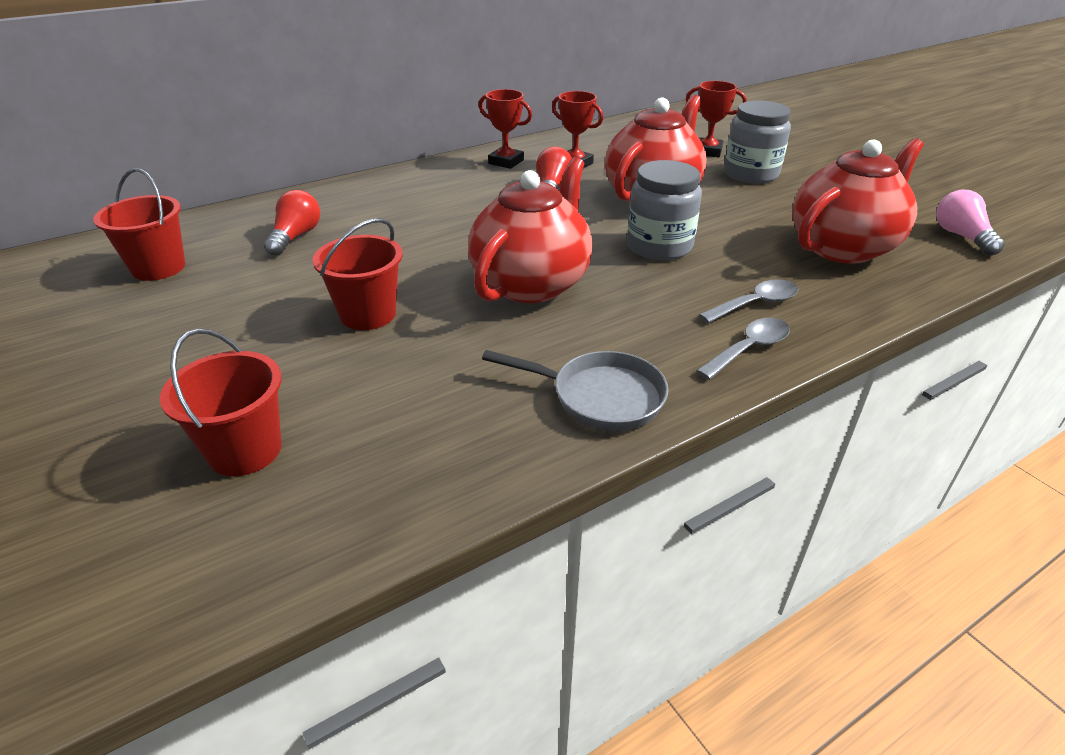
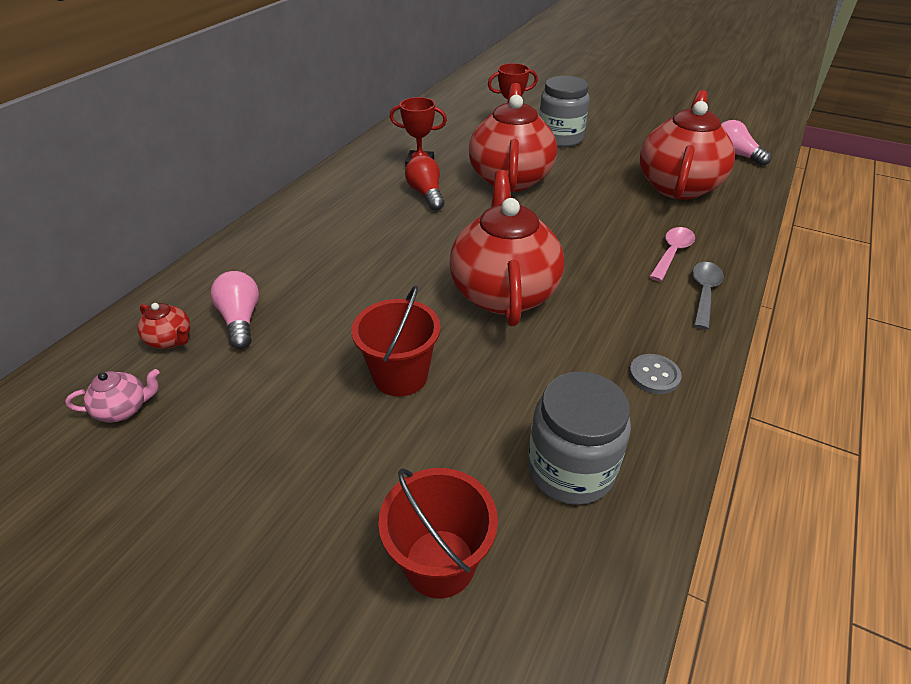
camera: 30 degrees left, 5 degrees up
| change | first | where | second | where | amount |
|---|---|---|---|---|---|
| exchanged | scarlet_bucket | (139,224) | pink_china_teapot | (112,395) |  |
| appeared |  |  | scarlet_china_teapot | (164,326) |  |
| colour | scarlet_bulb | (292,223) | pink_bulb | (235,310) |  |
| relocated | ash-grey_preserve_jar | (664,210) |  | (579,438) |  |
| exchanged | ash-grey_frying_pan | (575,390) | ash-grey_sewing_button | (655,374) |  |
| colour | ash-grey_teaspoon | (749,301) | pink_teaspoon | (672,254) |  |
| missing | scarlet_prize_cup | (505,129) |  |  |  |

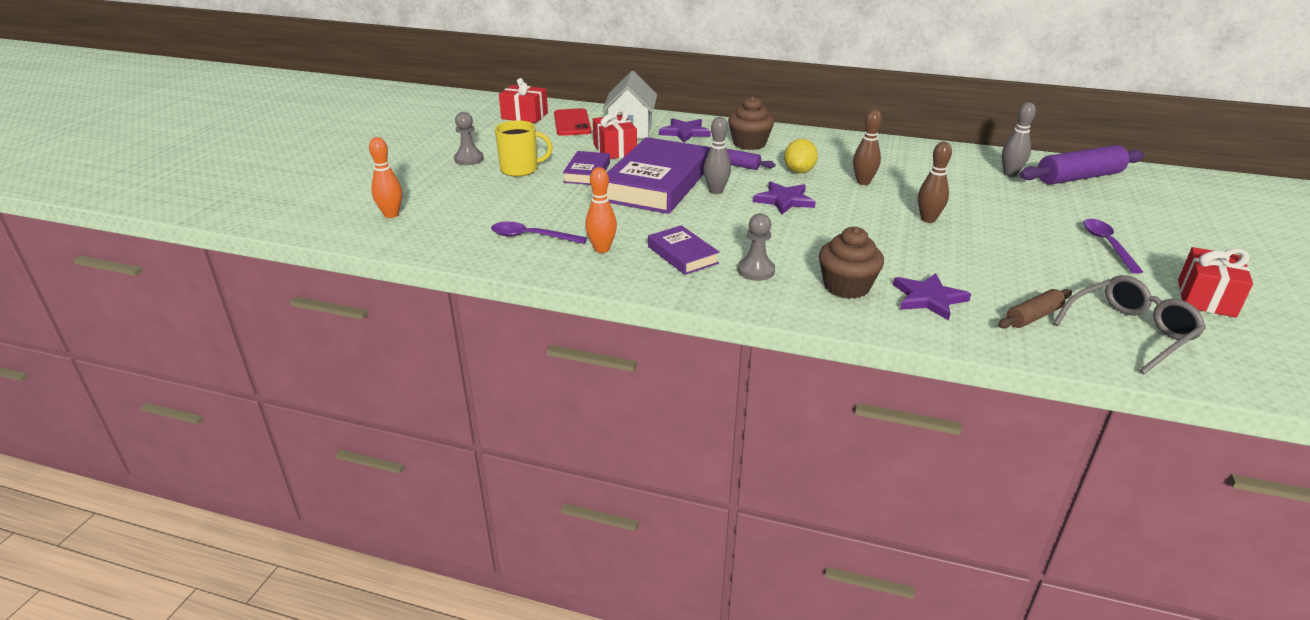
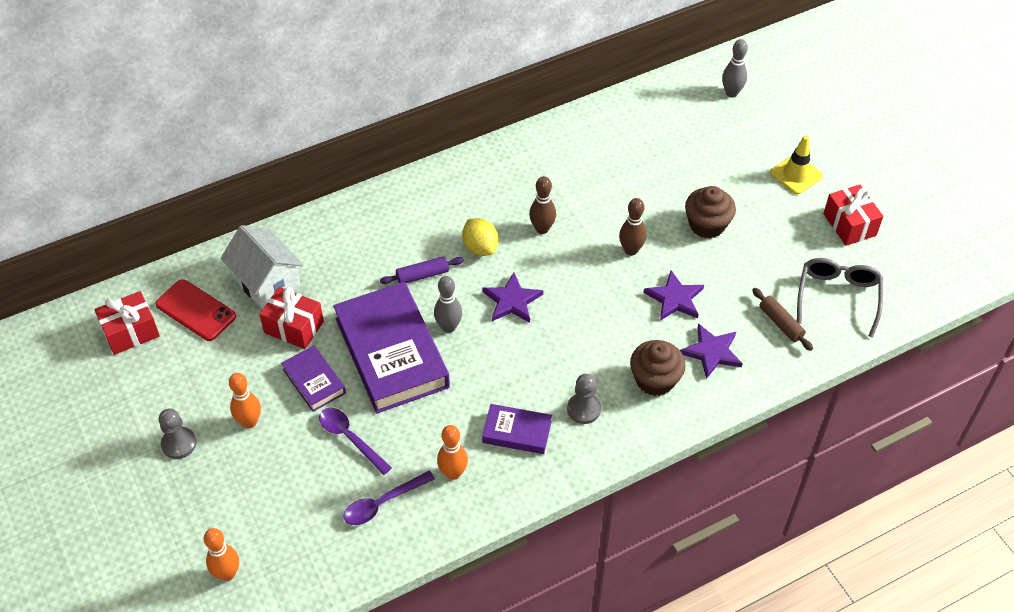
camera: 45 degrees left, 20 degrees up
| change | first | where | second | where | amount |
|---|---|---|---|---|---|
| exchanged | yellow_tea_mug | (524,148) | bright_orange_skittle | (245,400) |  |
| relocated | violet_teaspoon | (1113,246) |  | (355,441) |  |
| relocated | violet_five-pointed_star | (685,130) |  | (673,295) |  |
| relocated | dark_brown_muffin | (751,123) |  | (710,212) |  |
| relocated | ash-grey_skittle | (1019,139) |  | (735,68) |  |
| spun | dark_brown_dough_roller | (1035,308) |  | (782,319) | 45 degrees counterclockwise |
| appeared |  |  | yellow_road_cone | (796,164) |  |
| missing | violet_dough_roller | (1082,165) |  |  |  |

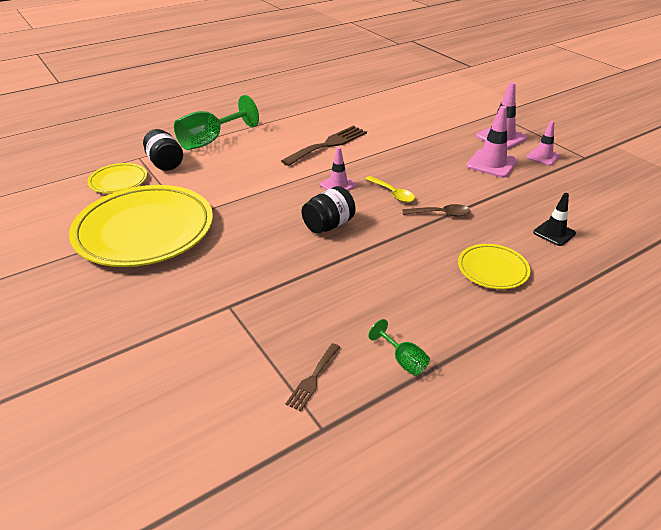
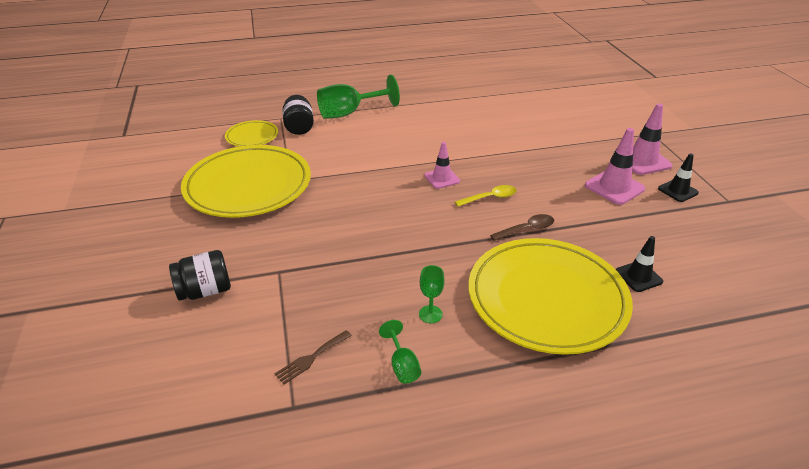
camera: 20 degrees right, 0 degrees up
| change | first | where | second | where | amount |
|---|---|---|---|---|---|
| relocated | jet-black_preserve_jar | (328,210) |  | (200,275) |  |
| appeared |  |  | leaf-green_wine_glass | (432,294) |  |
| spun | yellow_teaspoon | (390,189) |  | (486,196) | 90 degrees counterclockwise |
| size | yellow_plate | (494,266) |  | (550,296) | x2.13 |
| spun | dark_brown_teaspoon | (436,210) |  | (522,227) | 45 degrees counterclockwise |
| colour | pink_road_cone | (543,143) | jet-black_road_cone | (678,177) |  |
| missing | dark_brown_dinner_fork | (324,146) |  |  |  |

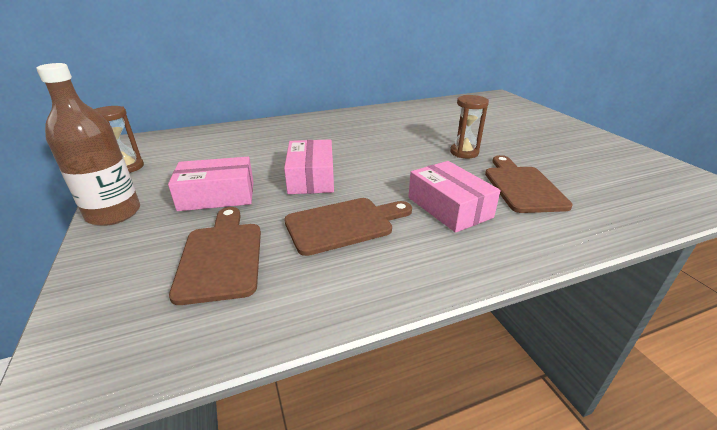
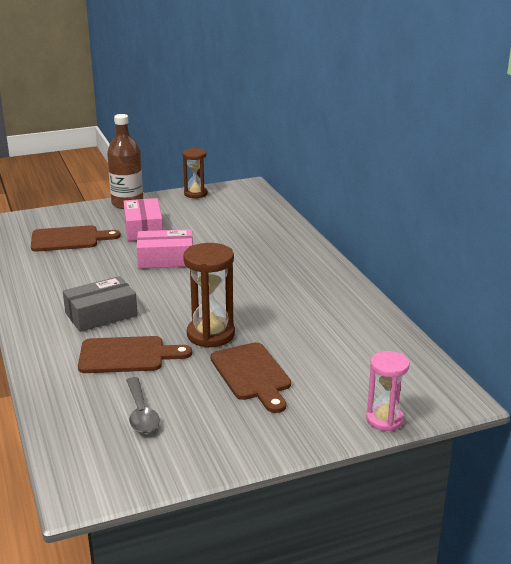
camera: 90 degrees right, 5 degrees down
| change | first | where | second | where | amount |
|---|---|---|---|---|---|
| colour | pink_package | (454,197) | ash-grey_package | (100,304) |  |
| appeared |  |  | ash-grey_teaspoon | (143,405) |  |
| size | dark_brown_hourglass | (469,126) |  | (209,295) | x1.50 |
| relocated | dark_brown_bread_board | (348,227) |  | (250,377) |  |
| appeared |  |  | pink_hourglass | (387,391) |  |

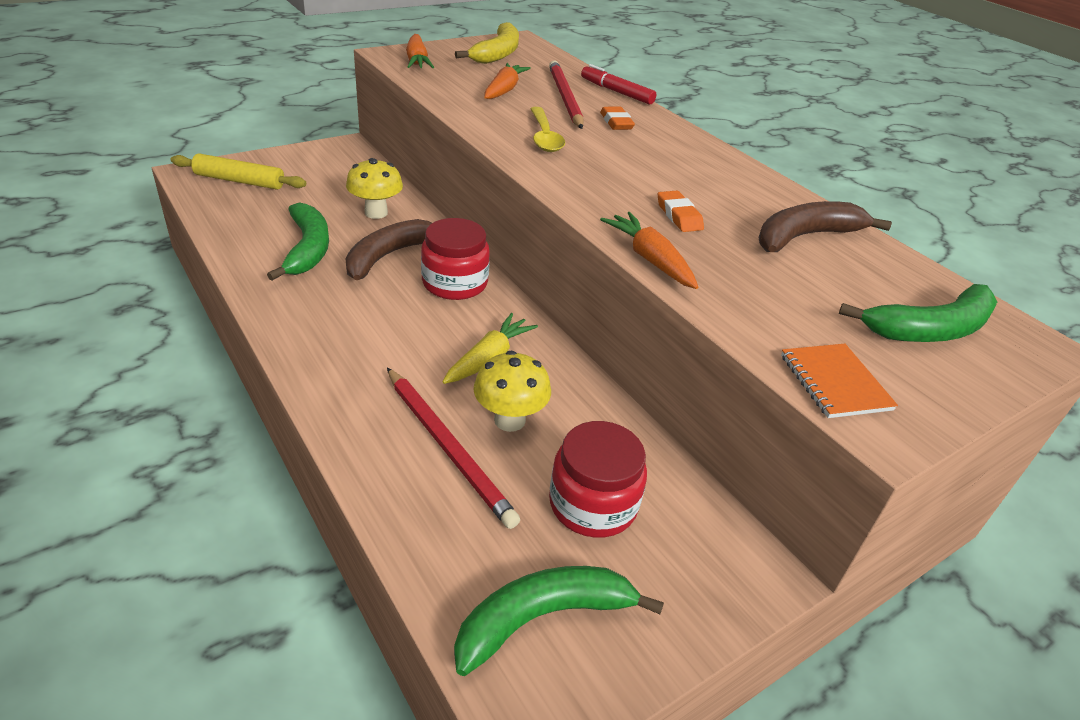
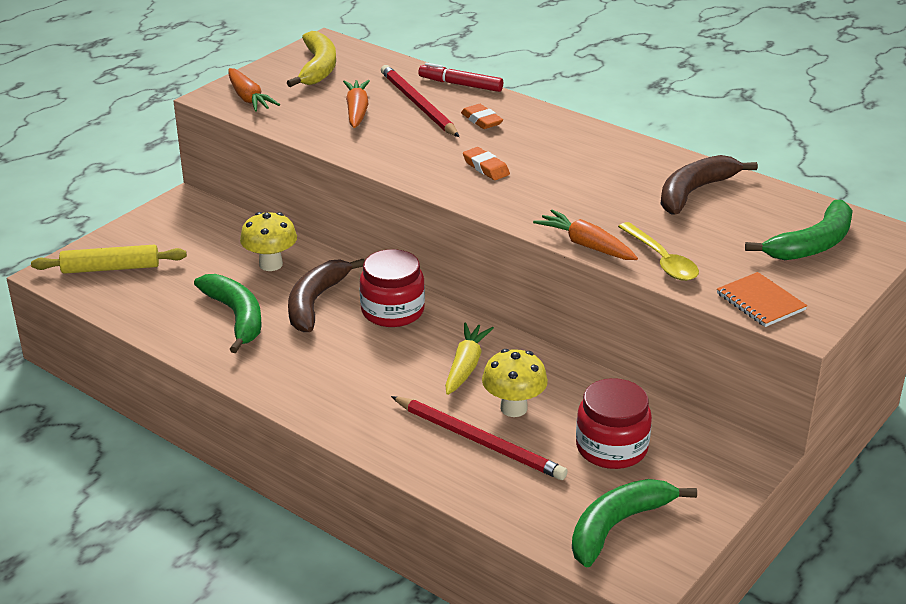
camera: 15 degrees left, 5 degrees down
| change | first | where | second | where | amount |
|---|---|---|---|---|---|
| relocated | bright_orange_eraser | (681,211) |  | (486,163) |  |
| relocated | yellow_teaspoon | (547,129) |  | (658,251) |  |

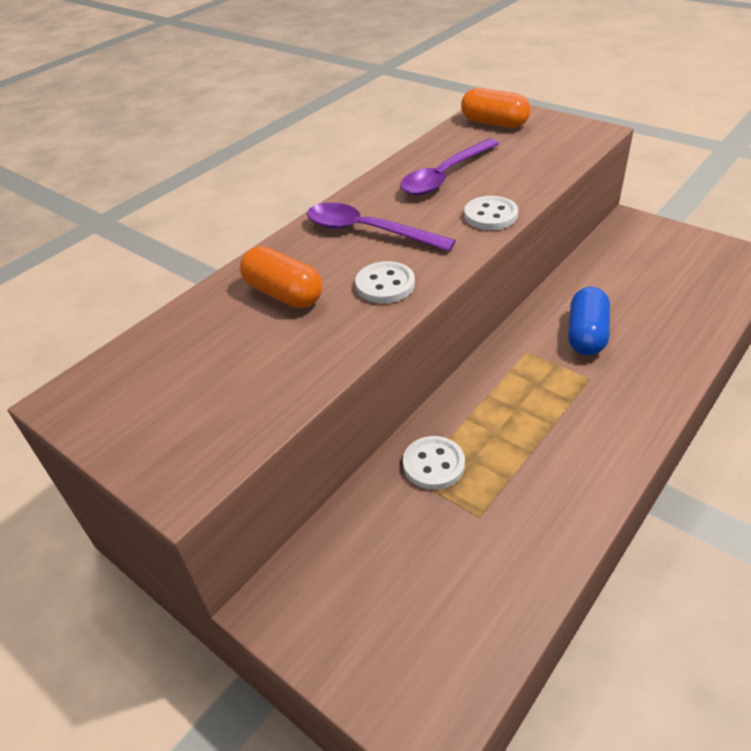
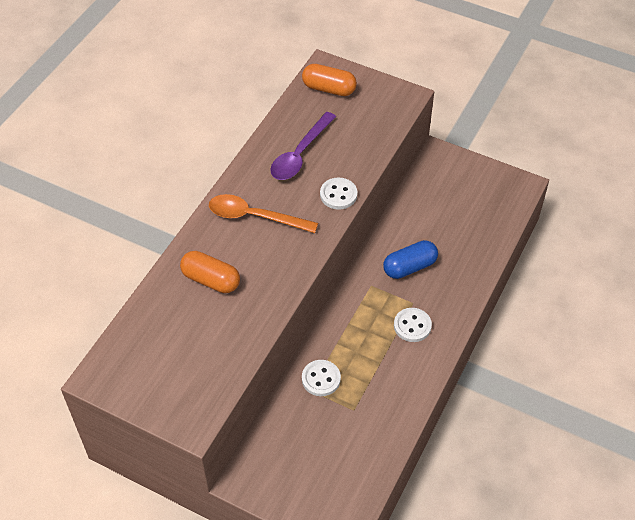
camera: 15 degrees left, 10 degrees up
| change | first | where | second | where | amount |
|---|---|---|---|---|---|
| colour | violet_teaspoon | (381,227) | bright_orange_teaspoon | (263,213) |  |
| spun | cobalt_pill | (589,321) |  | (410,259) | 60 degrees clockwise |
| relocated | snow-white_sewing_button | (385,282) |  | (413,325) |  |

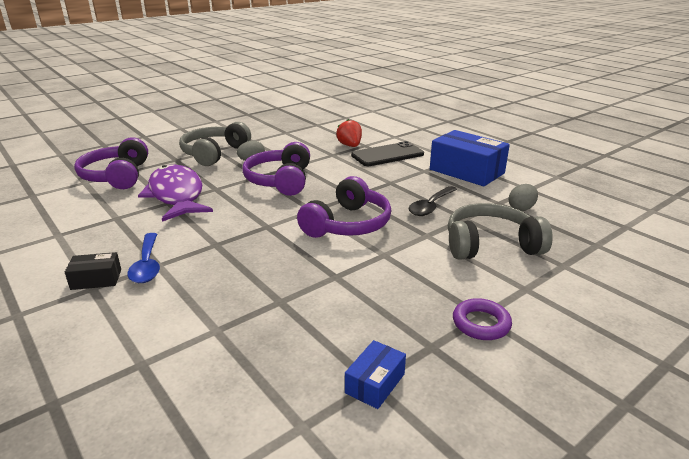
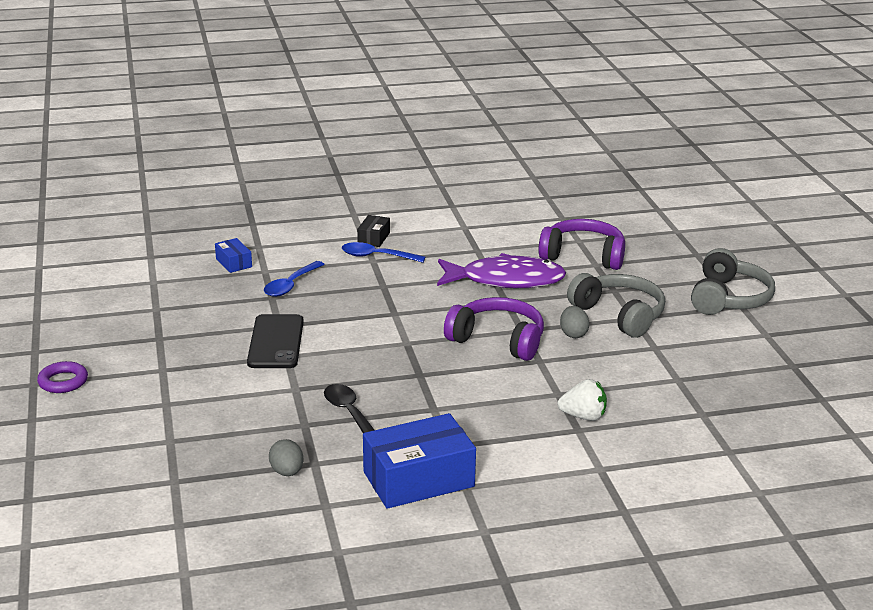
camera: 115 degrees right, 0 degrees up
| change | first | where | second | where | amount |
|---|---|---|---|---|---|
| relocated | violet_ring | (482,319) |  | (62,377) |  |
| relocated | cobalt_package | (375,374) |  | (233,255) |  |
| relocated | jet-black_phone | (387,153) |  | (275,341) |  |
| appeared |  |  | cobalt_teaspoon | (294,279) |  |
| colour | scarlet_strawberry | (349,133) | snow-white_strawberry | (582,400) |  |
| relocated | ash-grey_headset | (500,231) |  | (733,281) |  |
| missing | violet_headset | (344,207) |  |  |  |

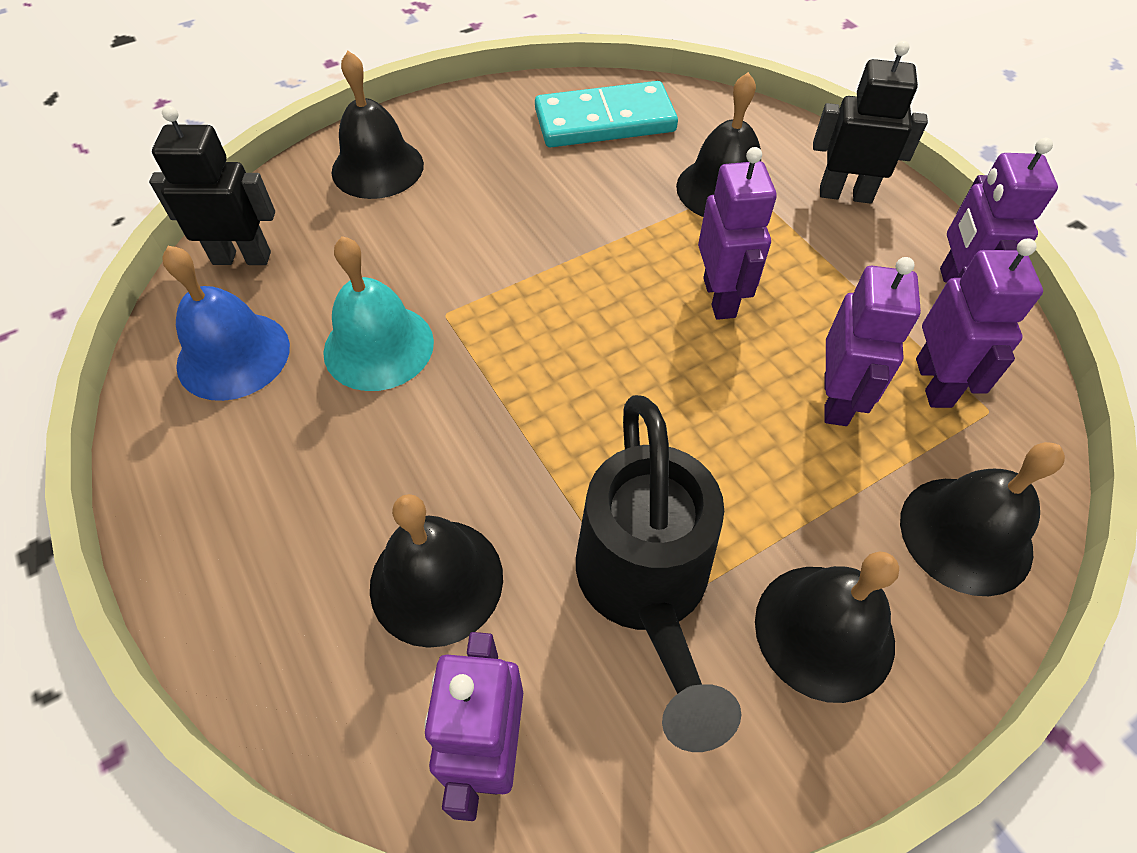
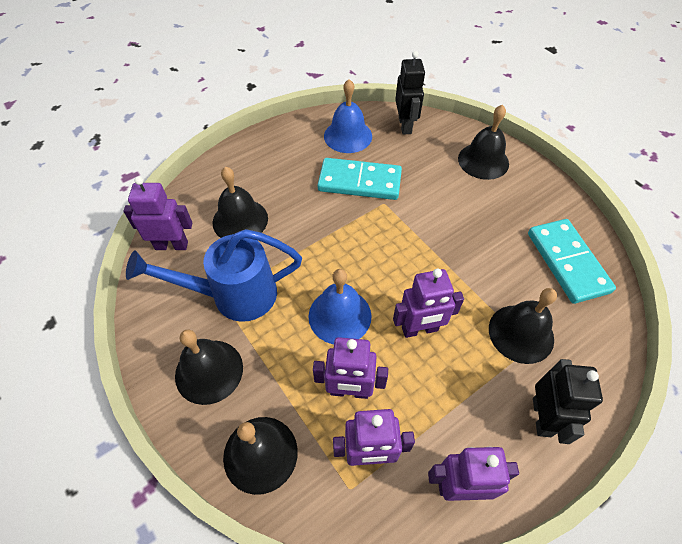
camera: 85 degrees right, 0 degrees up
| change | first | where | second | where | amount |
|---|---|---|---|---|---|
| colour | jet-black_sprinkling_can | (658,573) | cobalt_sprinkling_can | (214,275) |  |
| appeared |  |  | cobalt_bell | (340,306) |  |
| exchanged | teal_bell | (378,313) | teal_domino_piece | (360,179) |  |

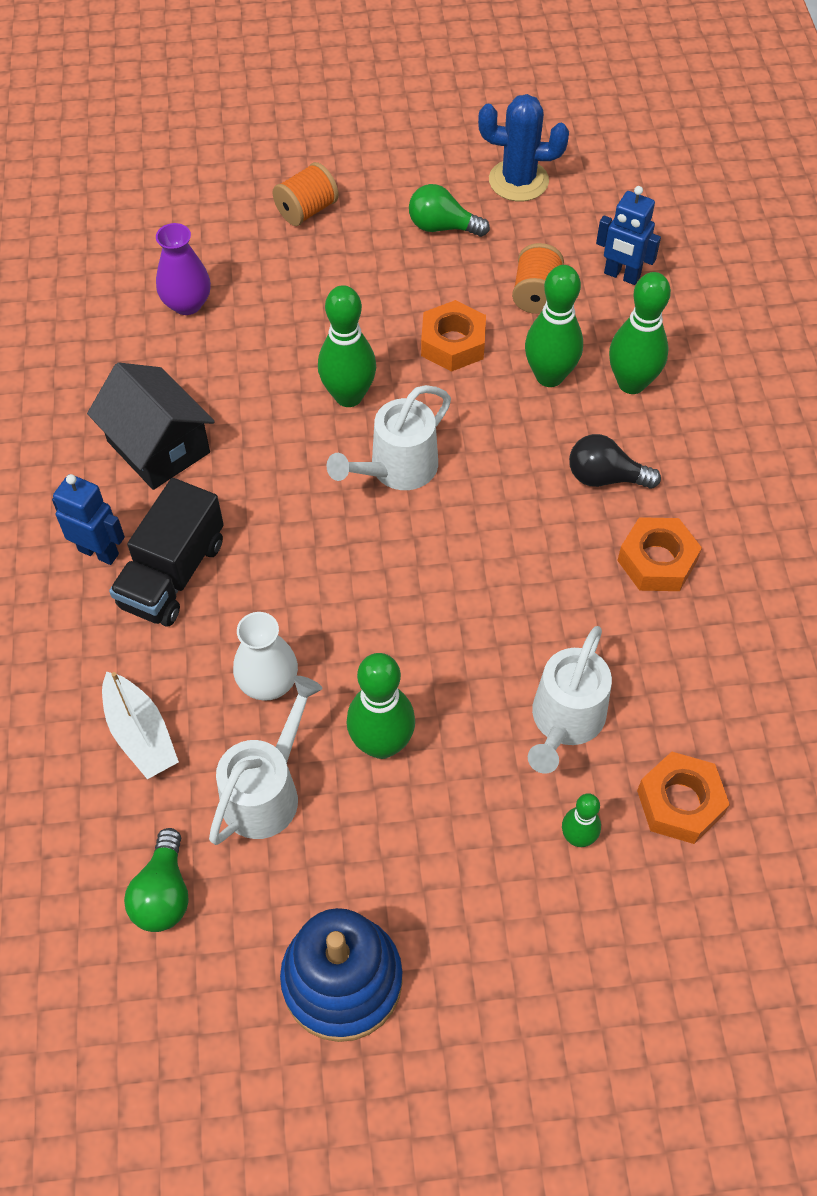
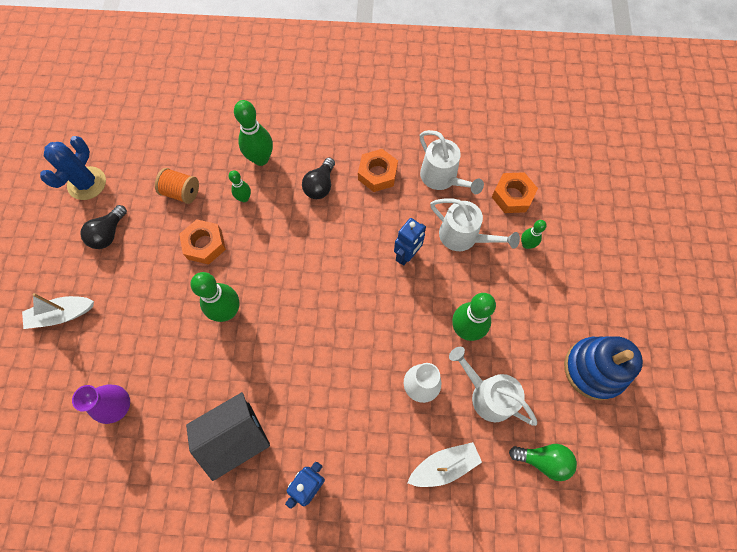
camera: 80 degrees left, 10 degrees up
| change | first | where | second | where | amount |
|---|---|---|---|---|---|
| exchanged | bright_orange_bobbin | (305,194) | snow-white_toy_boat | (58,311) |  |
| colour | leaf-green_bulb | (449,210) | jet-black_bulb | (103,227) |  |
| size | leaf-green_skittle | (554,326) |  | (240,186) | x0.55 |
| relocated | cobalt_robot_figure | (628,235) |  | (410,241) |  |
| relocated | snow-white_sprinkling_can | (388,437) |  | (452,162) |  |
| missing | jet-black_truck | (166,552) |  |  |  |

